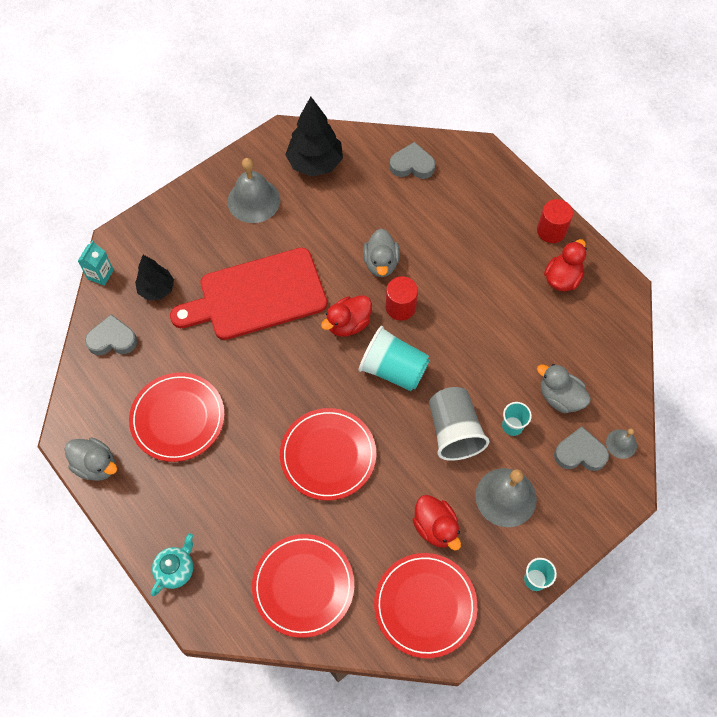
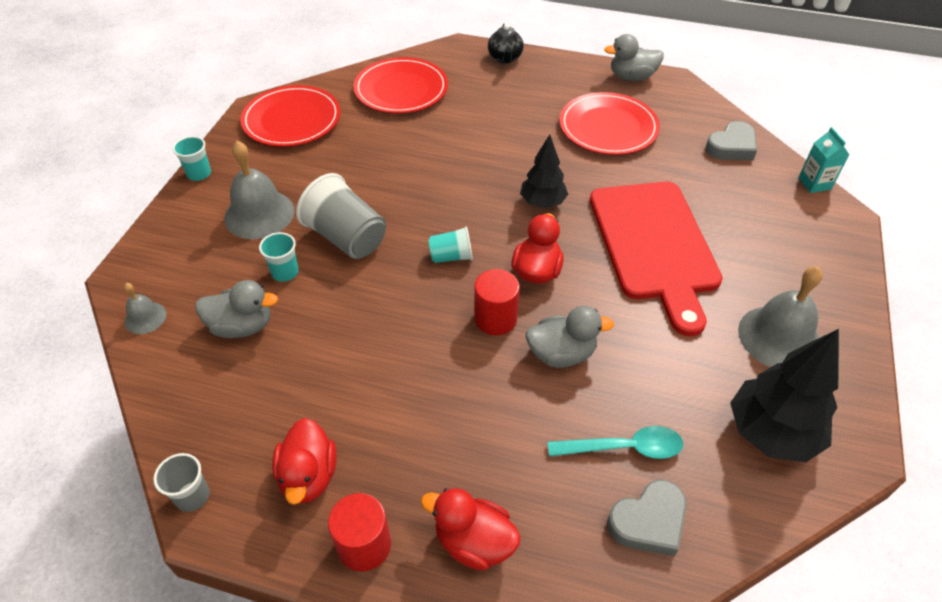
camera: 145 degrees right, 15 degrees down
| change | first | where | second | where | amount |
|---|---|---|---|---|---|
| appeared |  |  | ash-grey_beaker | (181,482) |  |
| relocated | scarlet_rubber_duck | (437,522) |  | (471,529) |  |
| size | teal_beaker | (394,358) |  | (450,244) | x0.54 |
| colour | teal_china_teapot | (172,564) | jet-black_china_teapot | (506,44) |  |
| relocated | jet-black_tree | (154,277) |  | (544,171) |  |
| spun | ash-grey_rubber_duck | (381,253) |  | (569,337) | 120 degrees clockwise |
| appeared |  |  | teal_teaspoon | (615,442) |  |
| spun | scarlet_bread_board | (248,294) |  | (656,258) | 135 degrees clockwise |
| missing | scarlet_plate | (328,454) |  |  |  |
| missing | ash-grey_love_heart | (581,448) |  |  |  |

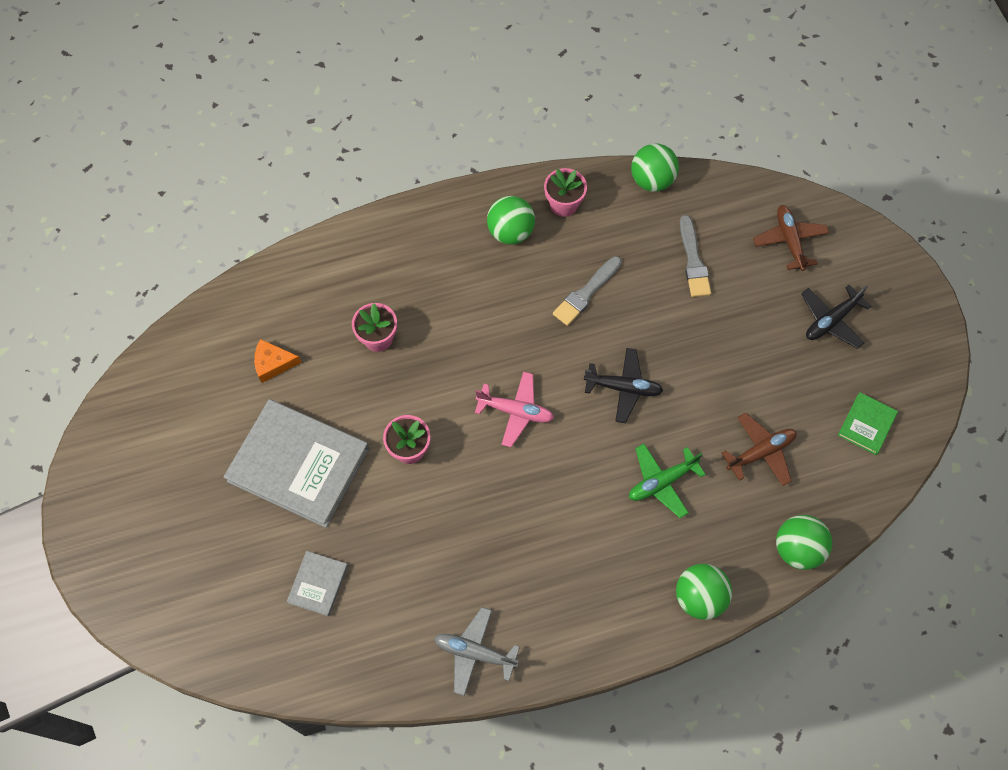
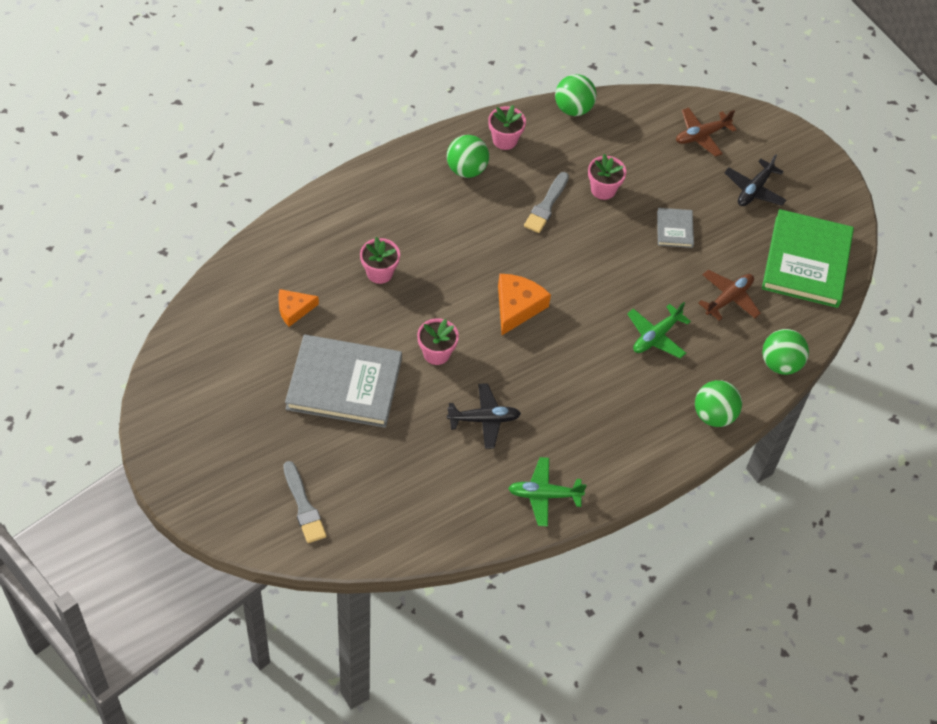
camera: 20 degrees left, 10 degrees down
| change | first | where | second | where | amount |
|---|---|---|---|---|---|
| relocated | ash-grey_paintbrush | (695,256) |  | (305,502) |  |
| relocated | jet-black_aeroplane | (623,385) |  | (484,416) |  |
| exchanged | pink_aeroplane | (514,409) | bright_orange_piece_of_cheese | (524,304) |  |
| colour | ash-grey_aeroplane | (477,651) | leaf-green_aeroplane | (547,492) |  |
| appeared |  |  | pink_flower_pot | (607,177) |  |
| relocated | ash-grey_book | (317,583) |  | (675,228) |  |
| spun | dark_brown_aeroplane | (791,238) |  | (706,132) | 90 degrees counterclockwise |
| size | leaf-green_book | (868,423) |  | (808,258) | x2.18 |

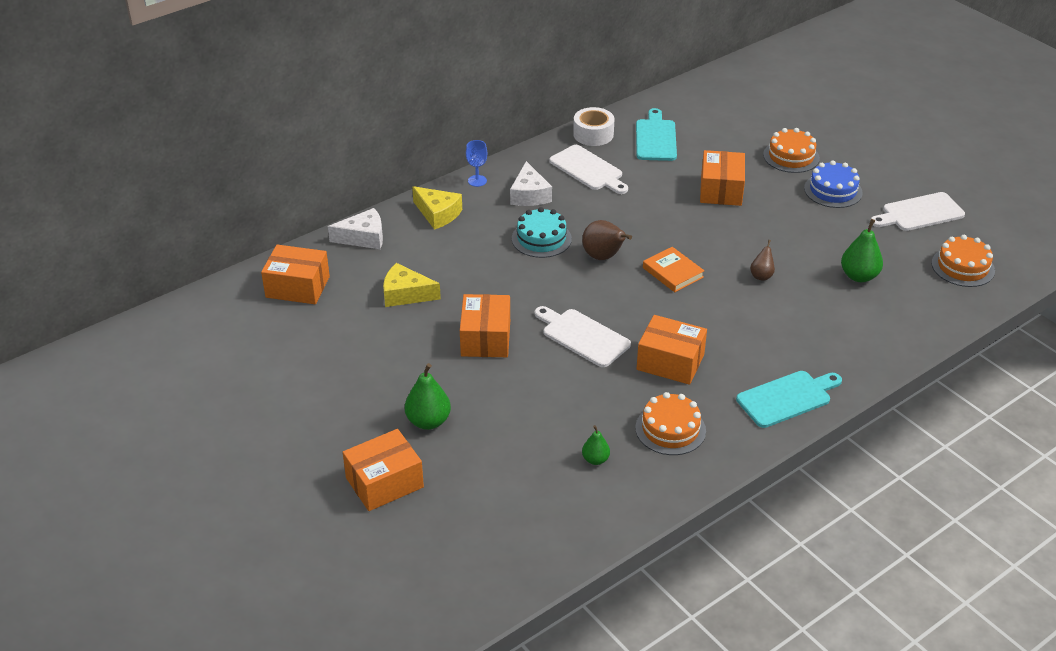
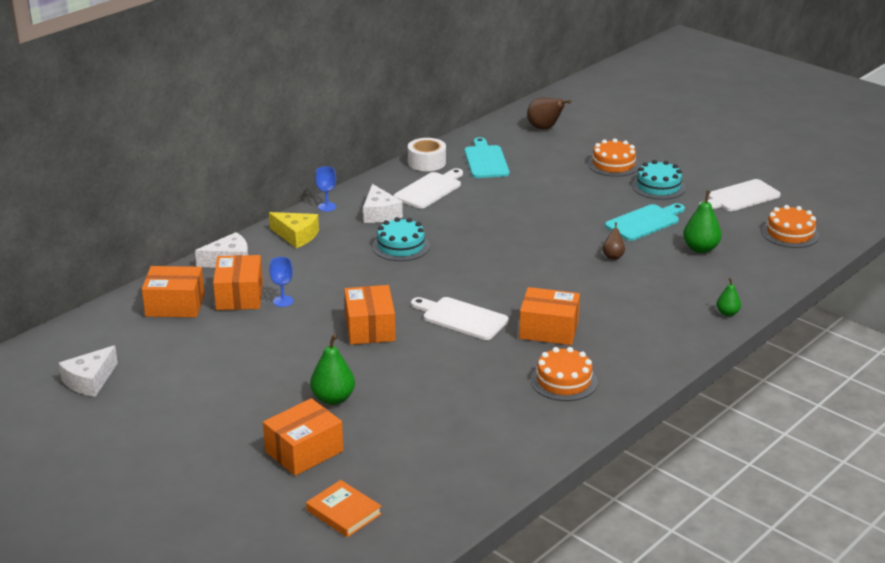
camera: 10 degrees left, 10 degrees down
| change | first | where | second | where | amount |
|---|---|---|---|---|---|
| appeared |  |  | snow-white_piece_of_cheese | (88,371) |  |
| relocated | bright_orange_package | (722,178) |  | (238,282) |  |
| exchanged | yellow_piece_of_cheese | (412,285) | cobalt_wine_glass | (281,282) |  |
| relocated | bright_orange_book | (674,269) |  | (344,508) |  |
| spun | snow-white_bread_board | (588,169) |  | (428,188) | 90 degrees counterclockwise |
| relocated | dark_brown_pear | (607,240) |  | (549,114) |  |
| relocated | teal_bread_board | (789,399) |  | (645,222) |  |
| colour | cobalt_gateau | (833,184) | teal_gateau | (659,180) |  |
| relocated | leaf-green_pear | (596,445) |  | (728,297) |  |

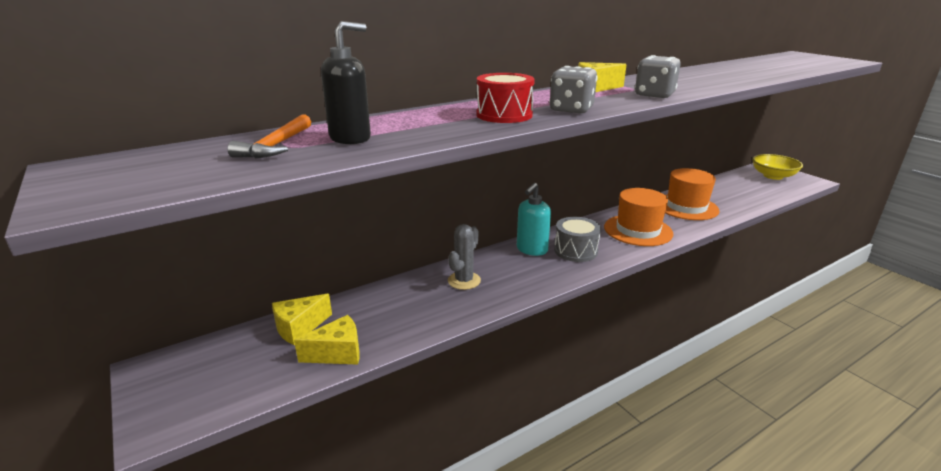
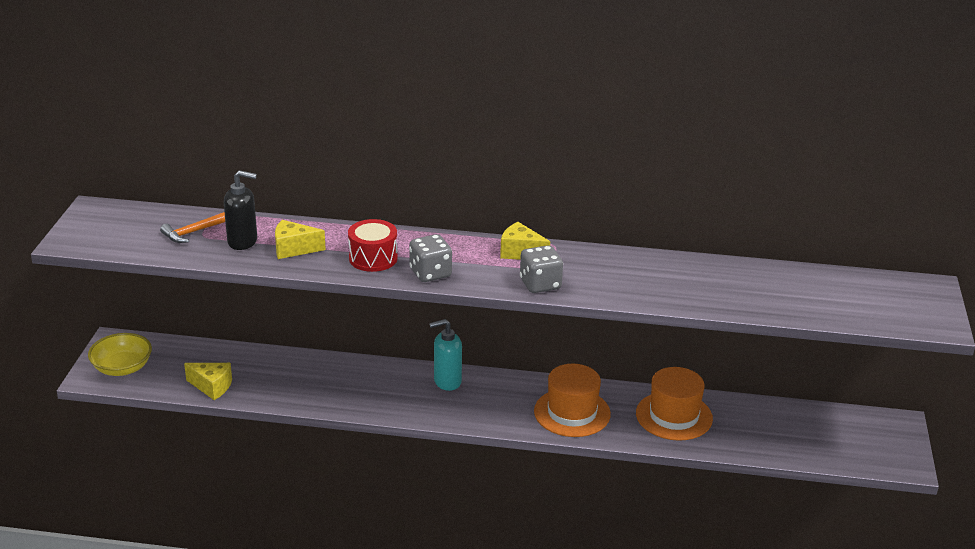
camera: 40 degrees right, 5 degrees up
| change | first | where | second | where | amount |
|---|---|---|---|---|---|
| relocated | yellow_bowl | (777,167) |  | (120,354) |  |
| relocated | yellow_piece_of_cheese | (302,319) |  | (300,239) |  |
| missing | ash-grey_cactus | (464,257) |  |  |  |
| missing | ash-grey_snare_drum | (577,239) |  |  |  |

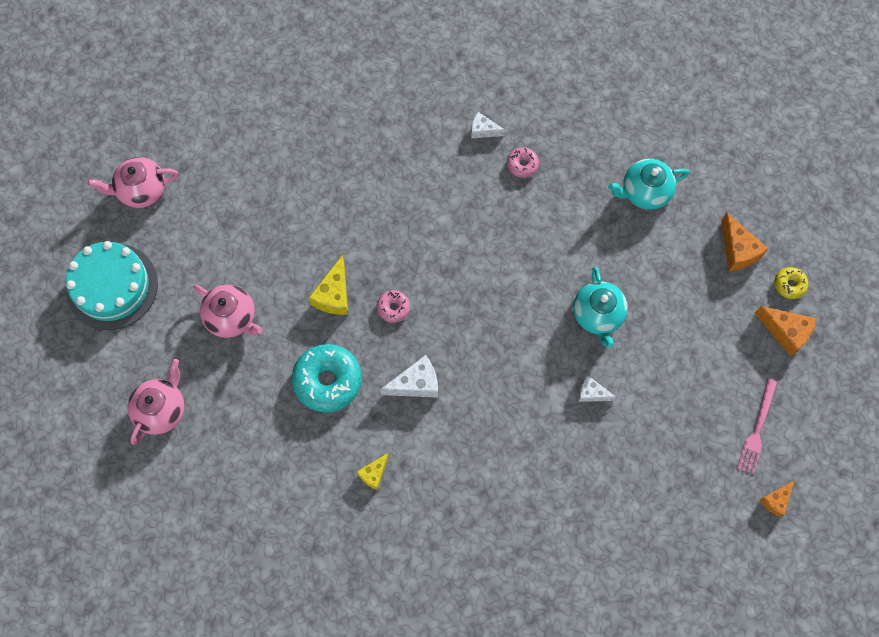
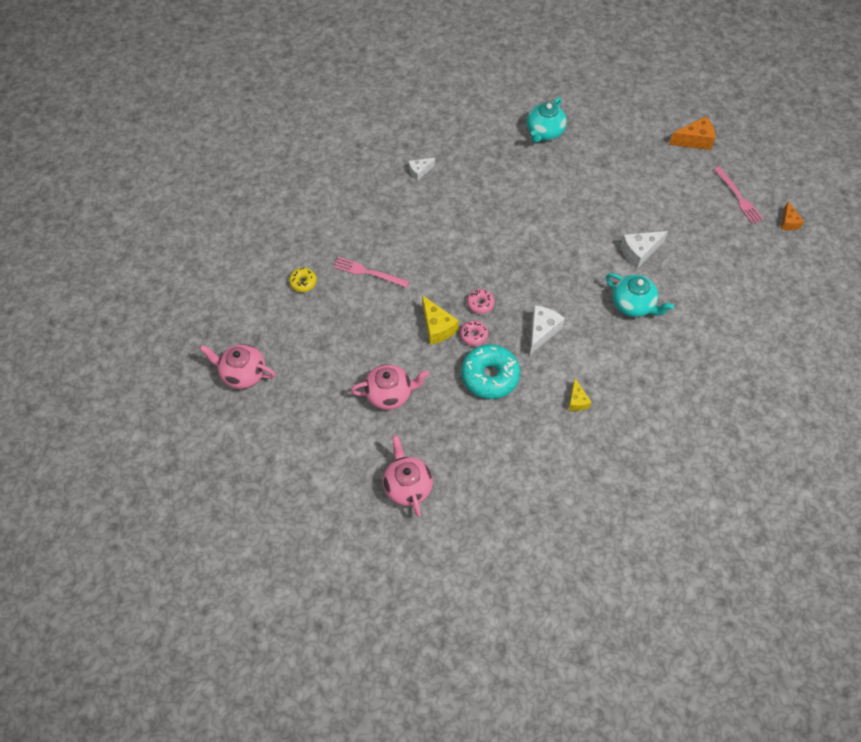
camera: 45 degrees left, 10 degrees down
| change | first | where | second | where | amount |
|---|---|---|---|---|---|
| spun | pink_china_teapot | (133,182) |  | (237,366) | 75 degrees clockwise |
| relocated | yellow_donut | (791,283) |  | (303,279) |  |
| appeared |  |  | pink_dinner_fork | (371,272) |  |
| relocated | pink_donut | (523,162) |  | (474,333) |  |
| relocated | teal_china_teapot | (600,307) |  | (640,295) |  |
| size | snow-white_piece_of_cheese | (597,388) |  | (644,250) | x1.58 |
| missing | teal_gateau | (112,285) |  |  |  |
| missing | bright_orange_piece_of_cheese | (744,241) |  |  |  |

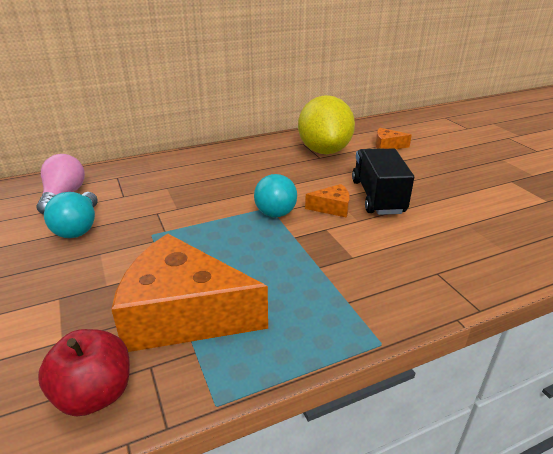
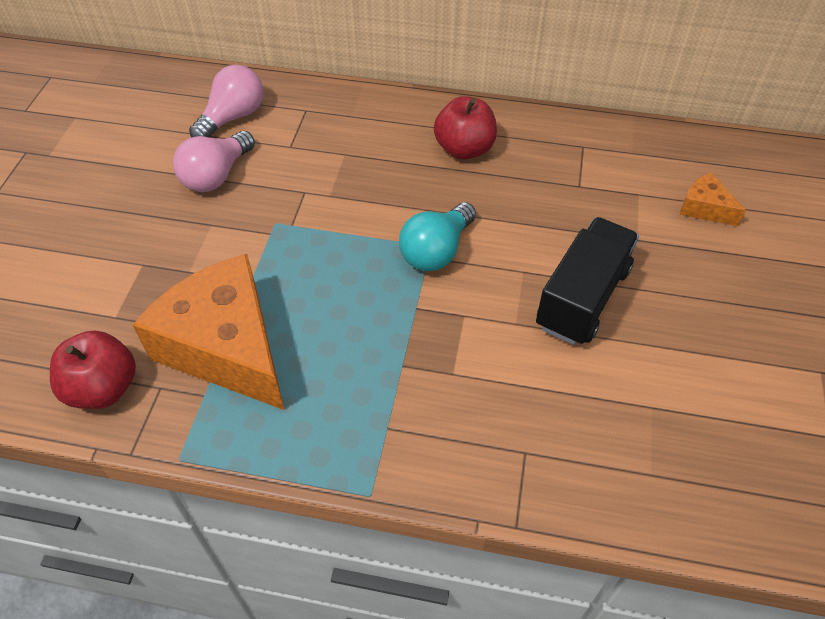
camera: 35 degrees right, 20 degrees up
| change | first | where | second | where | amount |
|---|---|---|---|---|---|
| colour | teal_bulb | (71,215) | pink_bulb | (214,161) |  |
| appeared |  |  | scarlet_toy_apple | (465,128) |  |
| missing | yellow_citrus_fruit | (326,124) |  |  |  |
| missing | bright_orange_piece_of_cheese | (327,201) |  |  |  |

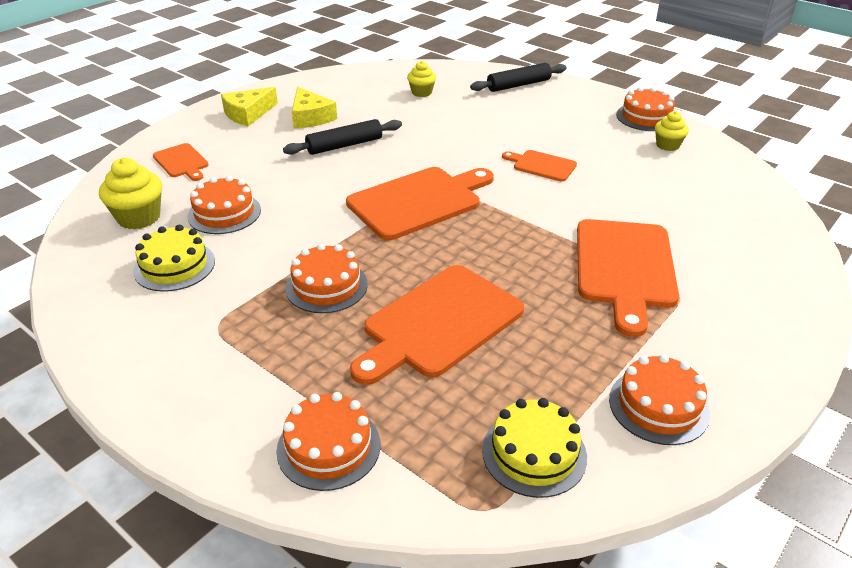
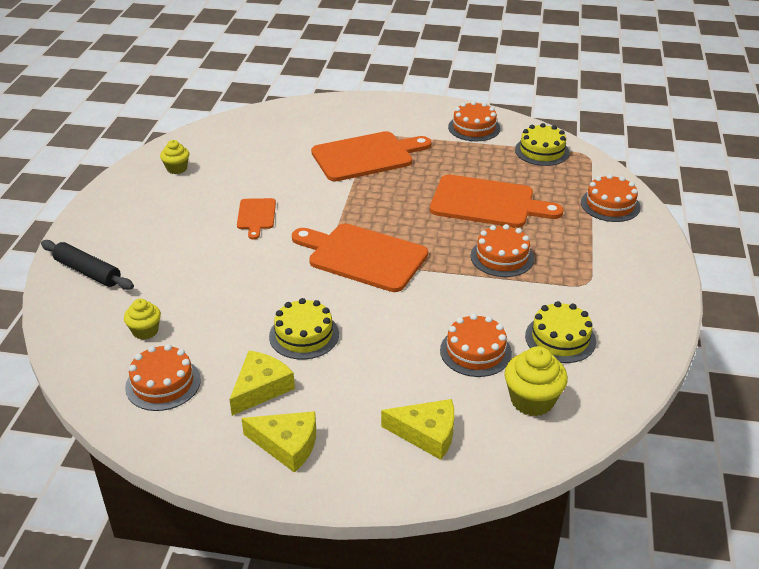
camera: 120 degrees left, 0 degrees up
| change | first | where | second | where | amount |
|---|---|---|---|---|---|
| relocated | bright_orange_gateau | (645,109) |  | (163,377) |  |
| exchanged | jet-black_dough_roller | (342,137) | yellow_gateau | (304,329) |  |
| exchanged | bright_orange_bread_board | (181,162) | yellow_piece_of_cheese | (417,429) |  |

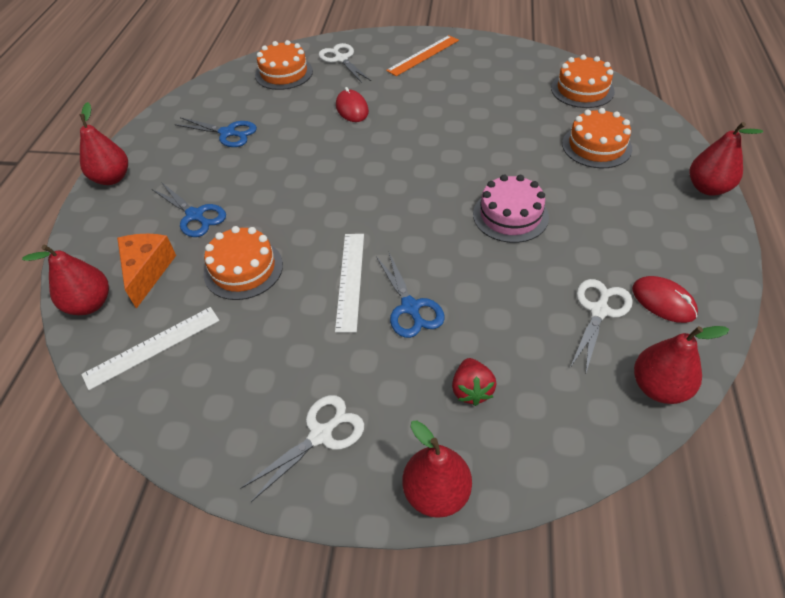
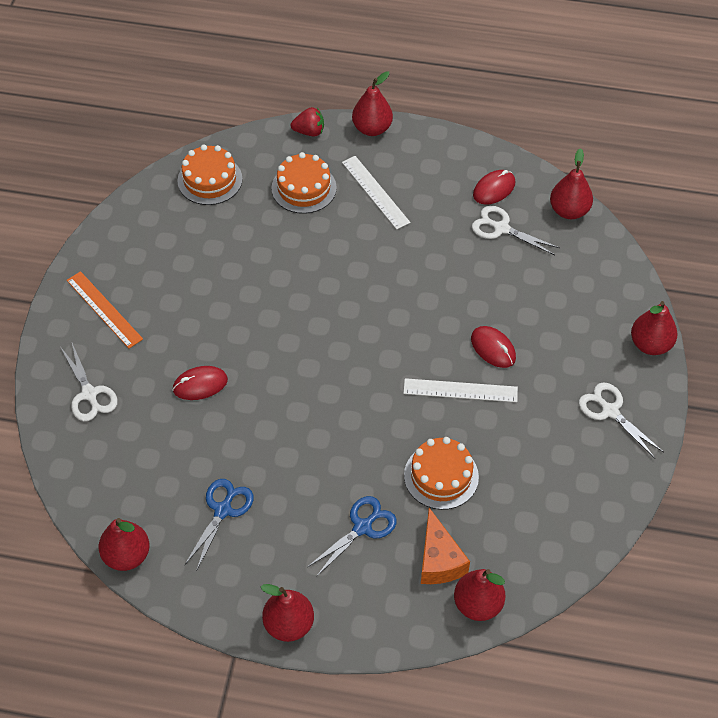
camera: 90 degrees left, 5 degrees up
| change | first | where | second | where | amount |
|---|---|---|---|---|---|
| spun | snow-white_shears | (345,63) |  | (89,382) | 90 degrees counterclockwise |
| appeared |  |  | scarlet_pear | (124,544) |  |
| relocated | scarlet_strawberry | (474,382) |  | (307,122) |  |
| relocated | snow-white_measuring_stick | (150,348) |  | (376,193) |  |
| spun | bright_orange_piece_of_cheese | (146,271) |  | (445,546) | 105 degrees counterclockwise |
| exchanged | cobalt_shears | (410,294) | scarlet_computer_mouse | (493,347) |  |
| missing | bright_orange_gateau | (284,65) |  |  |  |
| missing | pink_gateau | (511,209) |  |  |  |

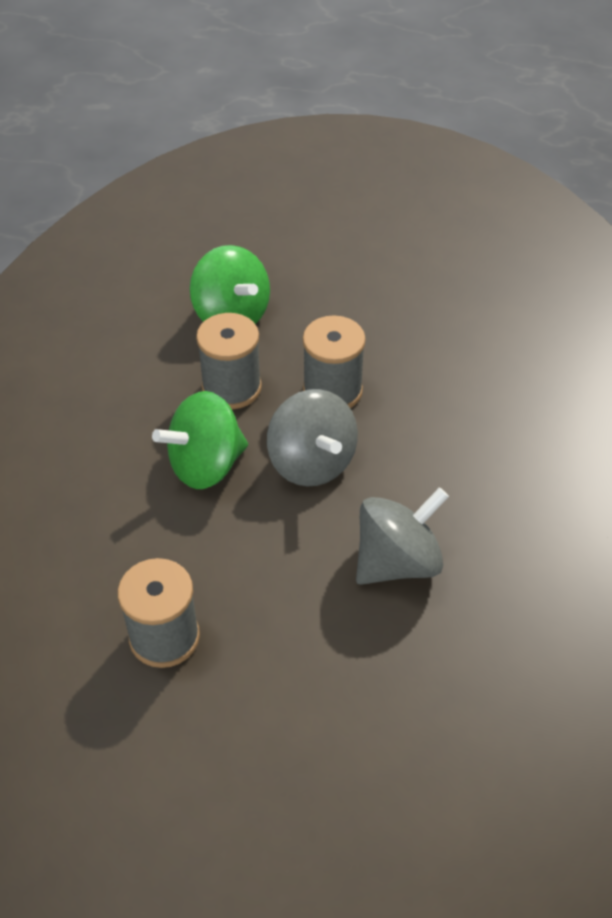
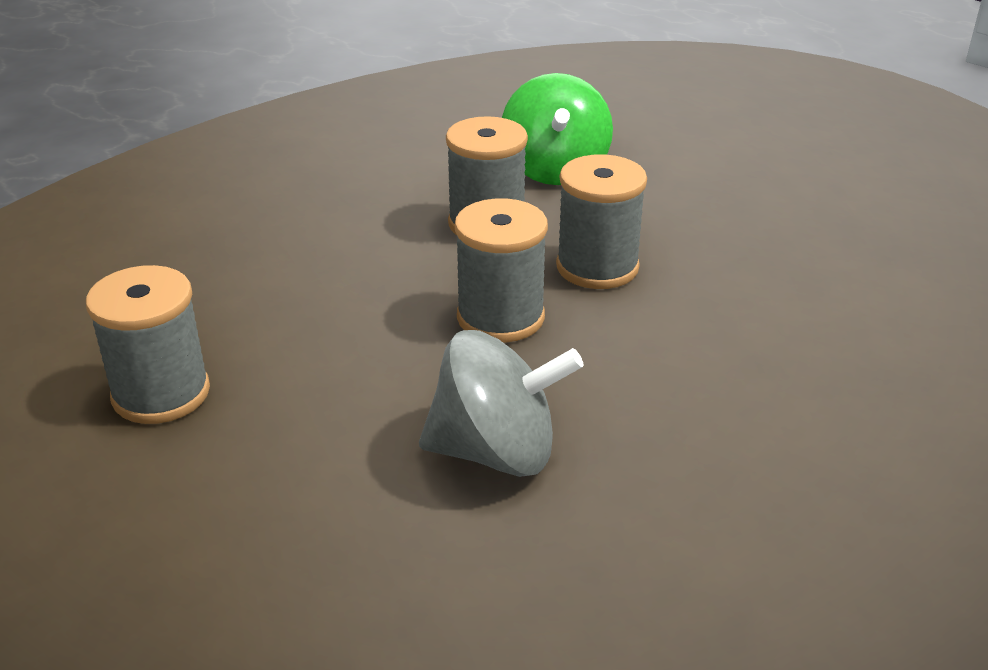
camera: 35 degrees right, 15 degrees down
| change | first | where | second | where | amount |
|---|---|---|---|---|---|
| exchanged | ash-grey_whirligig | (312,437) | ash-grey_bobbin | (501,270) |  |
| missing | leaf-green_whirligig | (200,440) |  |  |  |

